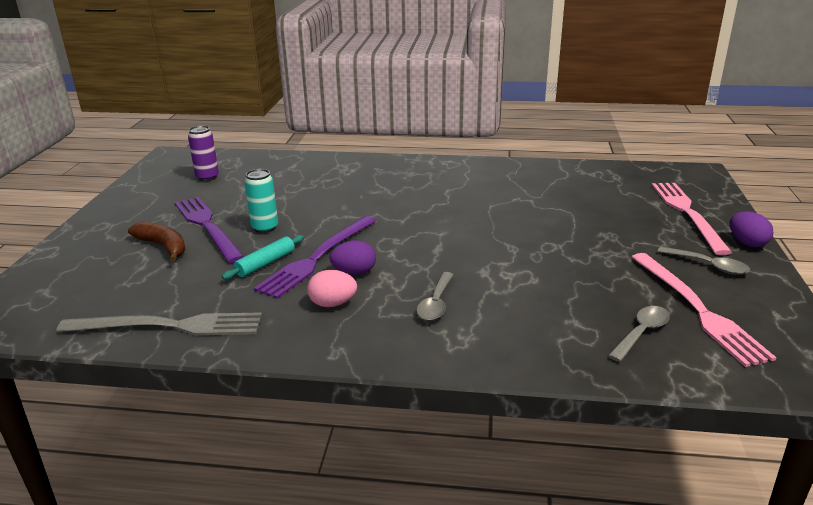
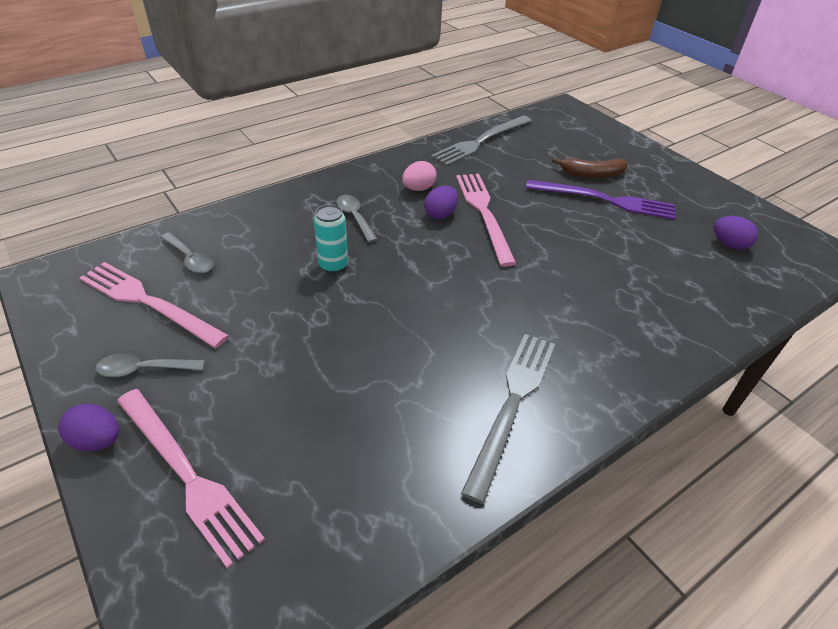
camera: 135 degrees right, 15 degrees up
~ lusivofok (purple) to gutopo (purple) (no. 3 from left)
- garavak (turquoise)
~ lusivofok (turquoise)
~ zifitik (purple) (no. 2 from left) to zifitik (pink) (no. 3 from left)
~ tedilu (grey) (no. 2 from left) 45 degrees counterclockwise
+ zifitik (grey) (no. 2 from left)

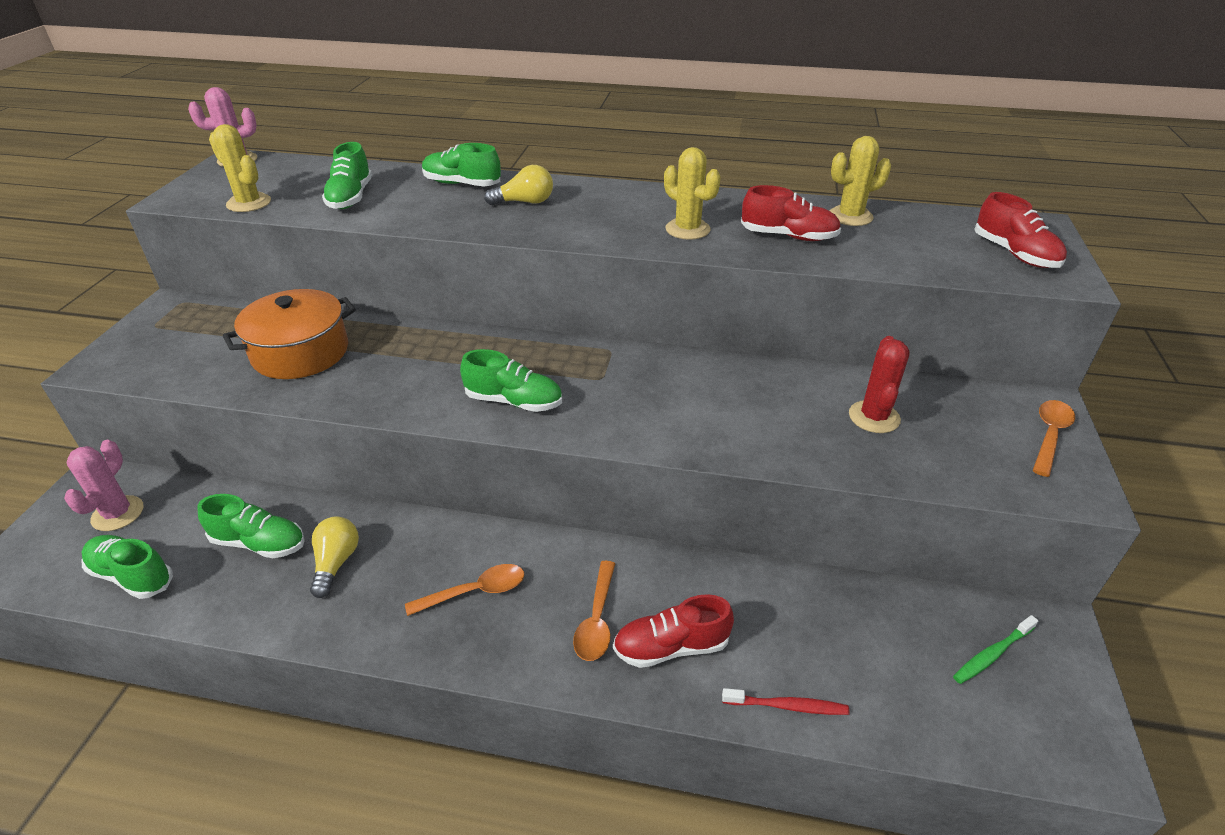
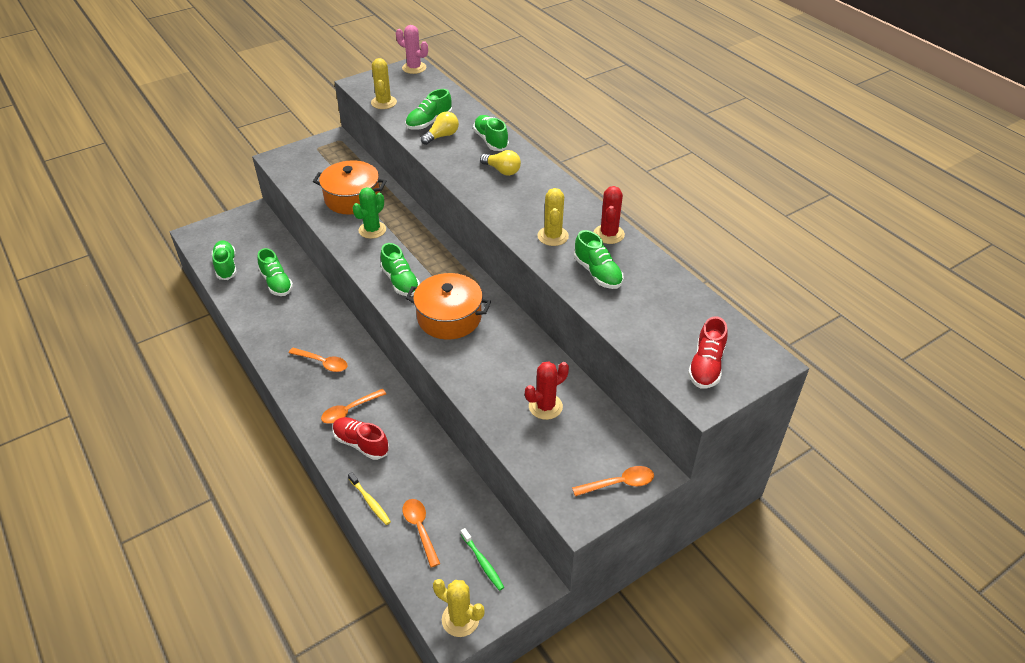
camera: 45 degrees right, 5 degrees up
- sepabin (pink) (no. 1 from left)
~ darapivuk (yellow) (no. 1 from left)
~ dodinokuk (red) to dodinokuk (yellow)
~ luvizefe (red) (no. 2 from left) to luvizefe (green) (no. 6 from left)
~ sepabin (yellow) (no. 3 from left in the first image) to sepabin (yellow) (no. 2 from left)
~ dodinokuk (green) 135 degrees counterclockwise
+ sepabin (green)
+ tedilu (orange) (no. 3 from left)
+ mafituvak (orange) (no. 2 from left)
+ sepabin (red) (no. 2 from left)

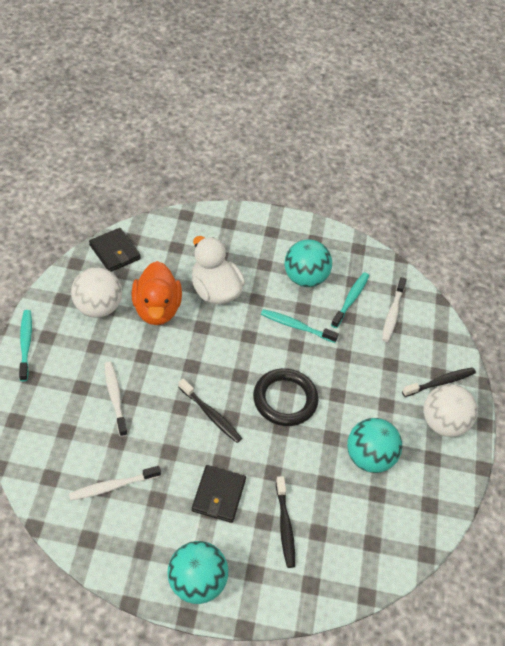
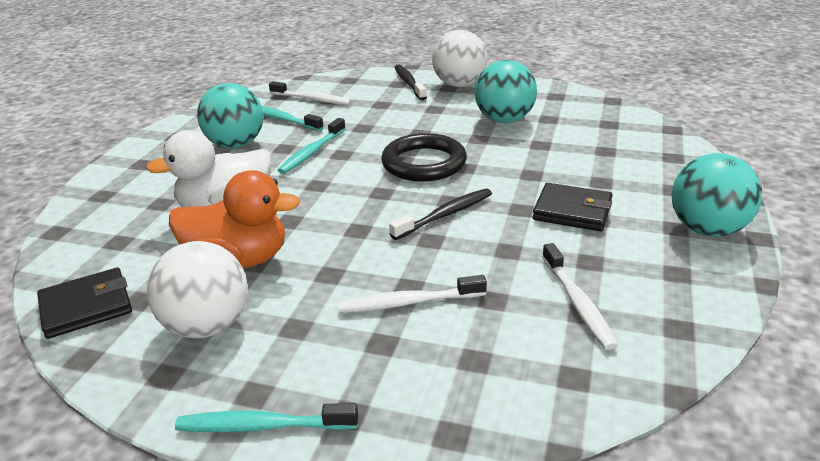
camera: 75 degrees left, 20 degrees down
- dodinokuk (black) (no. 2 from left)

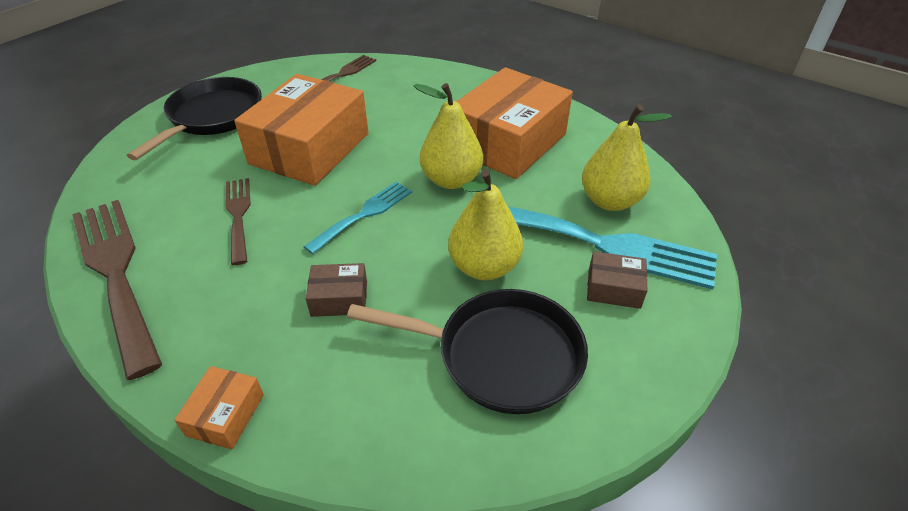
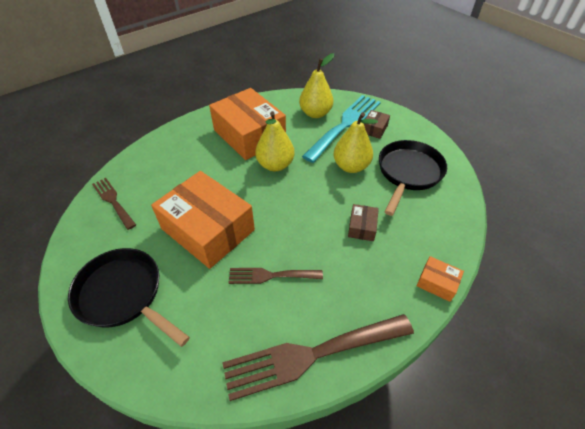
camera: 75 degrees left, 5 degrees up
- zifitik (turquoise) (no. 1 from left)

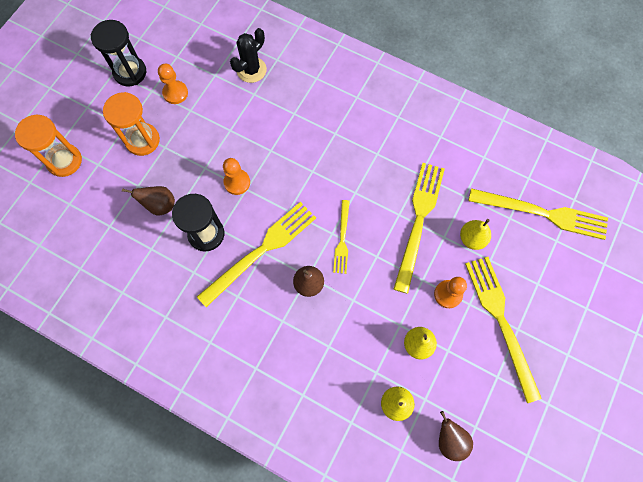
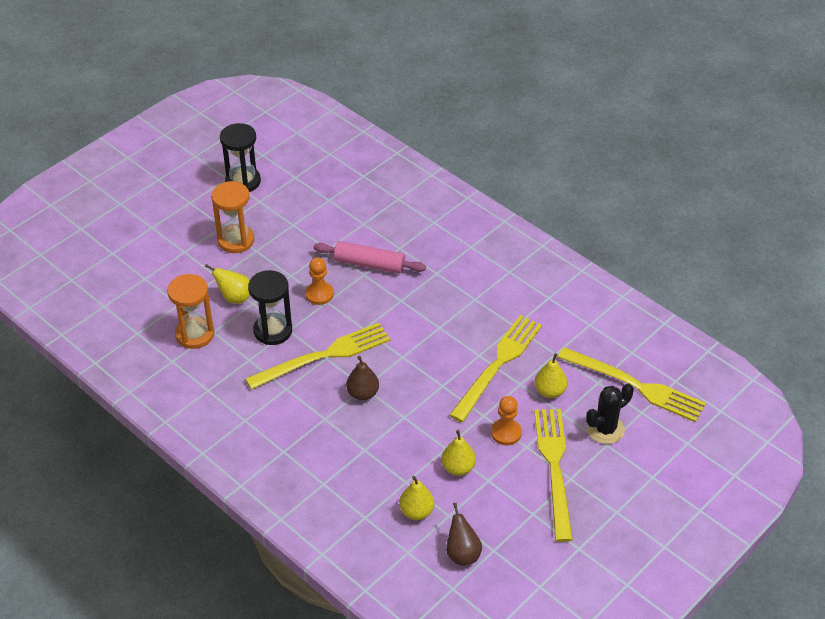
camera: 15 degrees right, 25 degrees down
~ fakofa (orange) (no. 1 from left)
~ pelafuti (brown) (no. 1 from left) to pelafuti (yellow) (no. 1 from left)
- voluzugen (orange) (no. 1 from left)
~ sepabin (black)
- zifitik (yellow) (no. 2 from left)
+ garavak (pink)

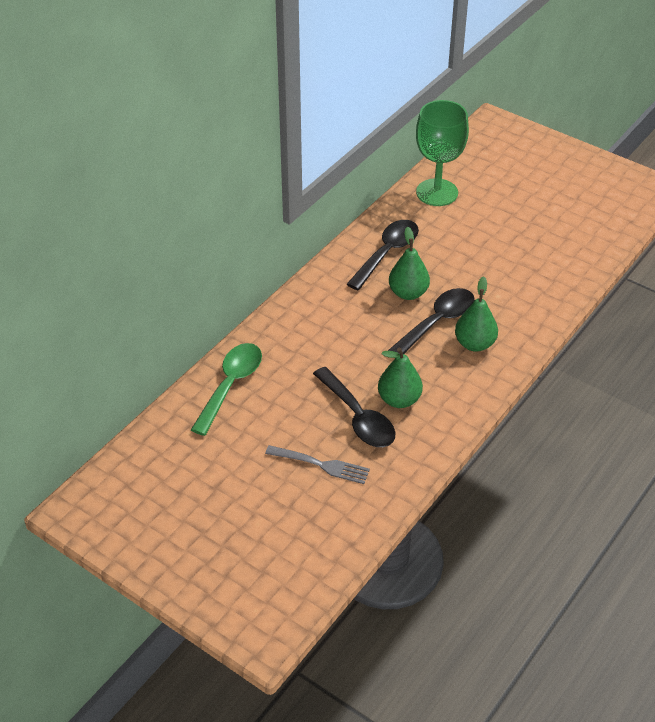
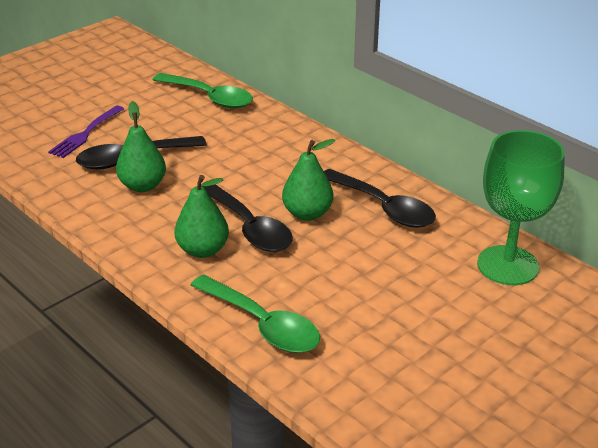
camera: 100 degrees right, 10 degrees down
~ zifitik (grey) to zifitik (purple)
+ tedilu (green) (no. 2 from left)

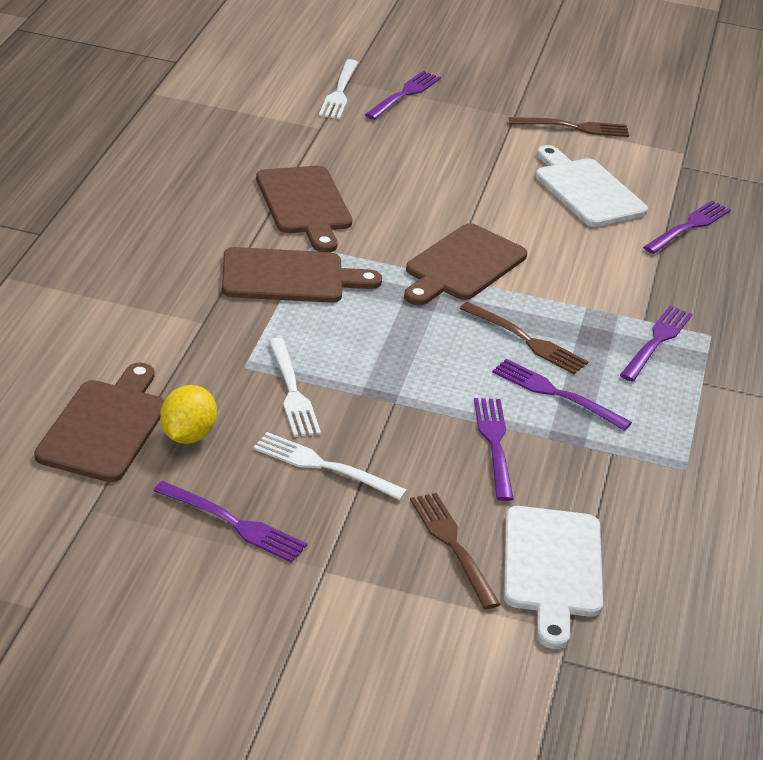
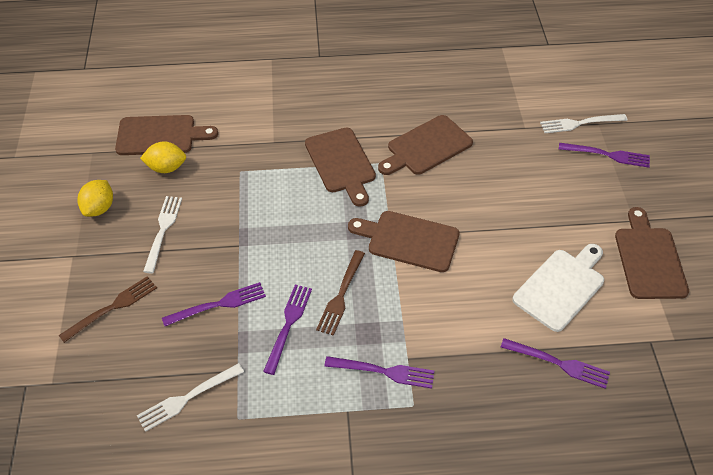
camera: 75 degrees right, 15 degrees up
~ zifitik (purple) (no. 1 from left) to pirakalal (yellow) (no. 1 from left)
~ zifitik (white) (no. 1 from left in the first image) to zifitik (white) (no. 2 from left)
- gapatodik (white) (no. 1 from left)
~ zifitik (brown) (no. 3 from left) to gapatodik (brown) (no. 5 from left)

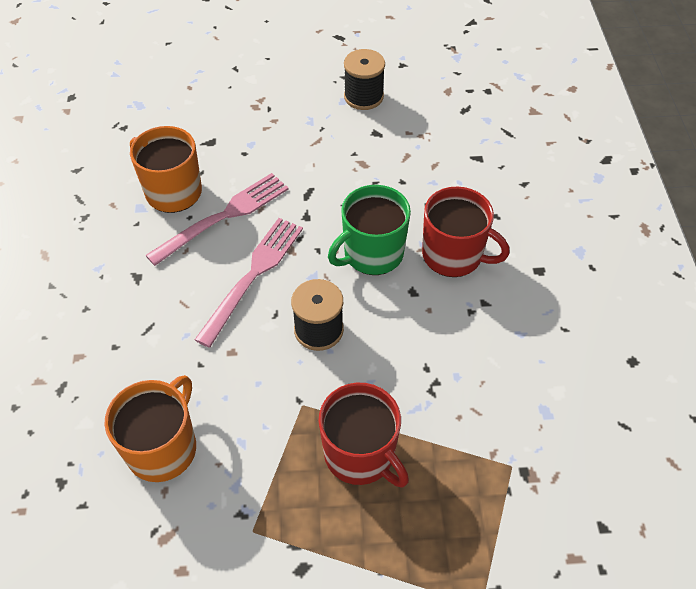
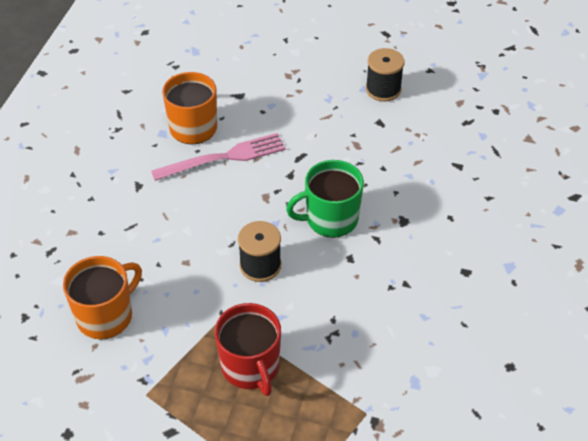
camera: 20 degrees right, 5 degrees down
- zifitik (pink) (no. 2 from left)
- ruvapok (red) (no. 2 from left)

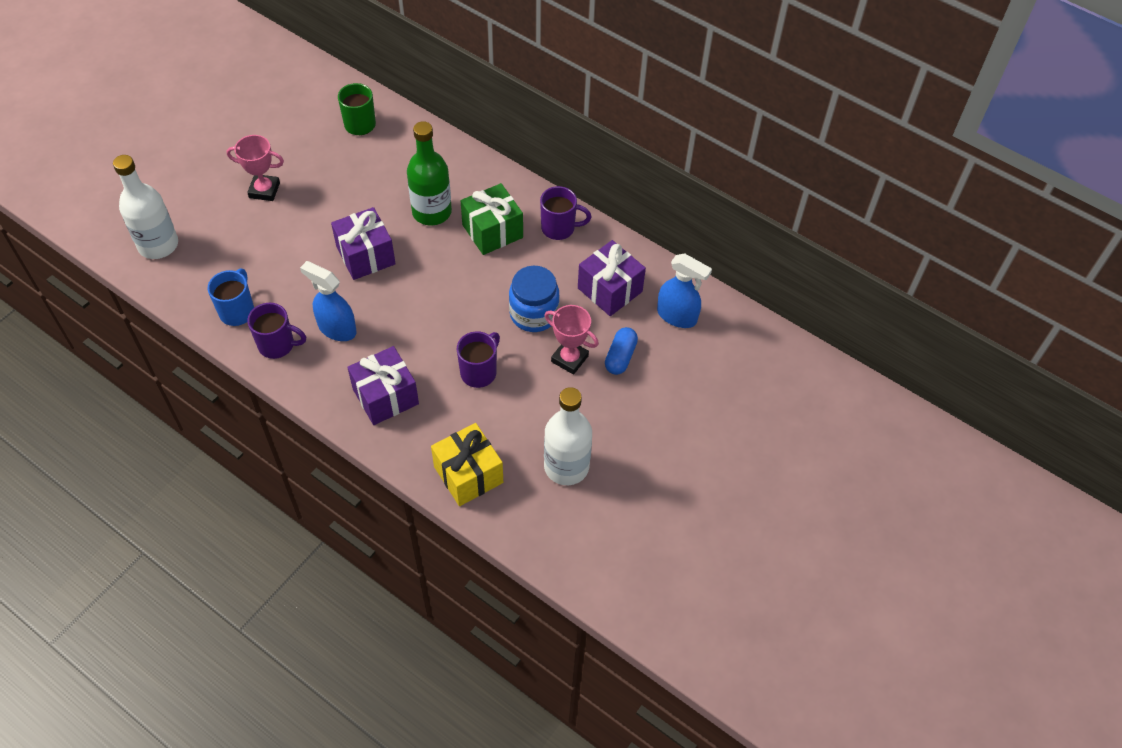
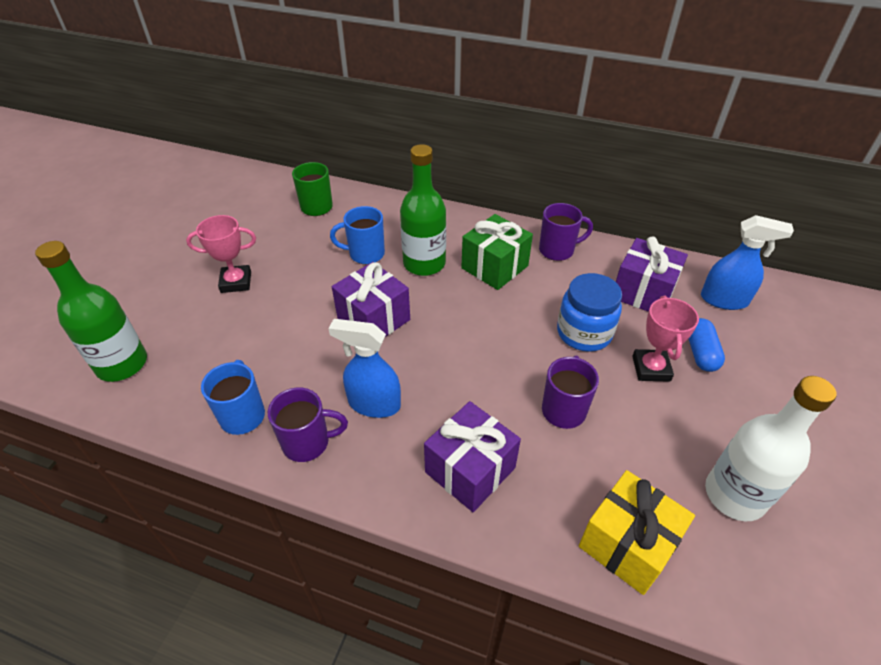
camera: 15 degrees left, 10 degrees down
~ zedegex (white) (no. 1 from left) to zedegex (green) (no. 1 from left)
~ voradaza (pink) (no. 2 from left) 75 degrees clockwise
+ ruvapok (blue) (no. 2 from left)

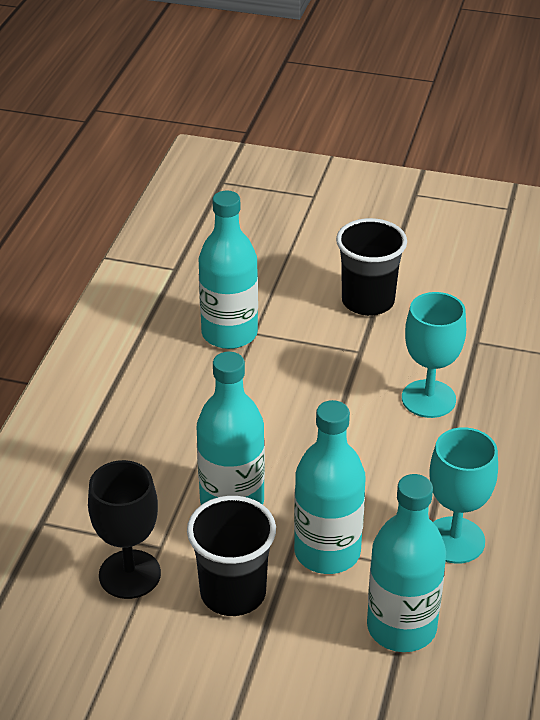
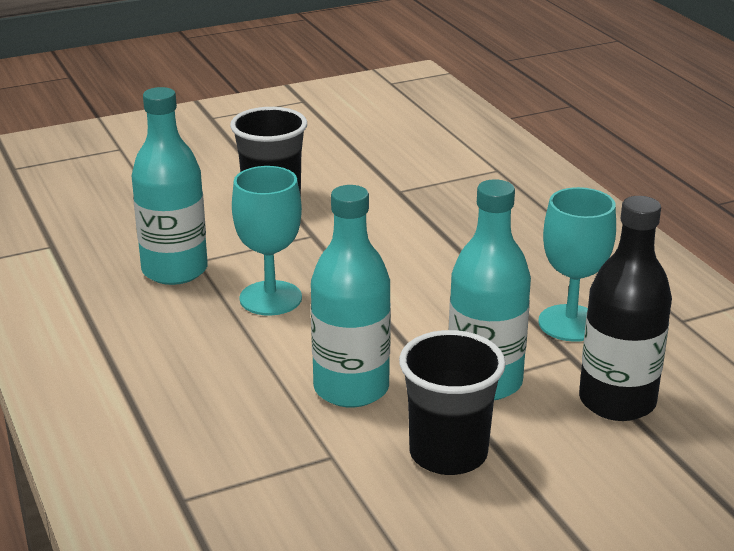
camera: 40 degrees left, 10 degrees down
- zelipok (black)
~ zedegex (turquoise) (no. 4 from left) to zedegex (black)
~ zelipok (turquoise) (no. 1 from left)

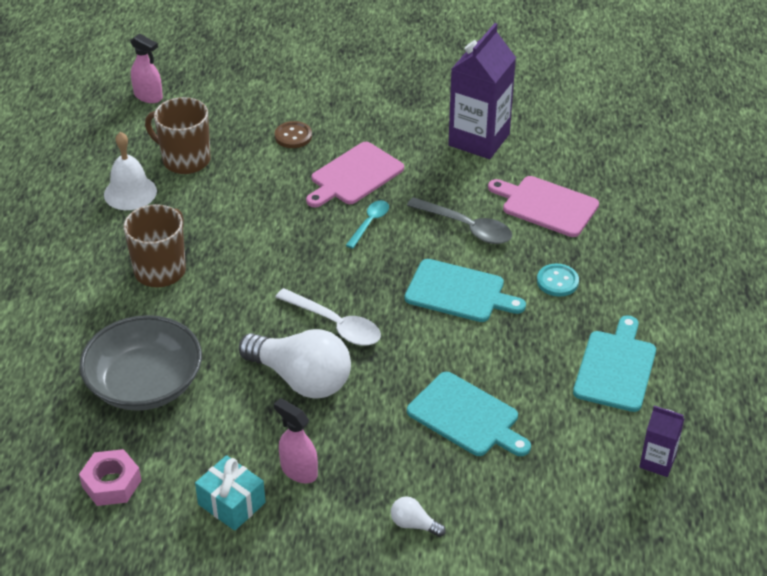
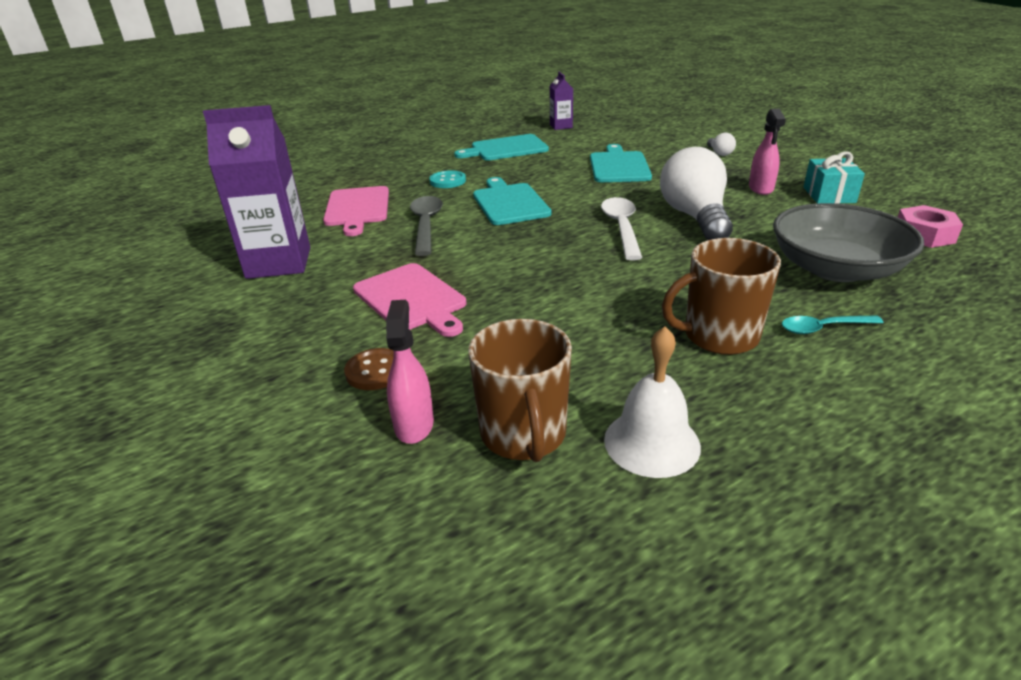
camera: 125 degrees left, 10 degrees down
~ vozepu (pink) (no. 1 from left)
~ gapatodik (pink) (no. 1 from left in the first image) 45 degrees clockwise
~ tedilu (turquoise)

